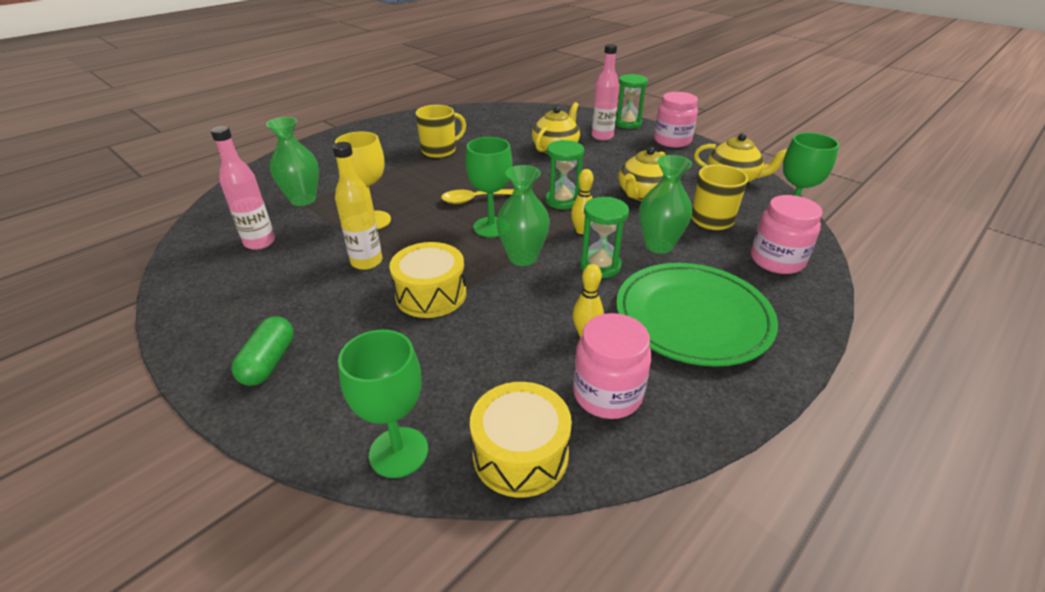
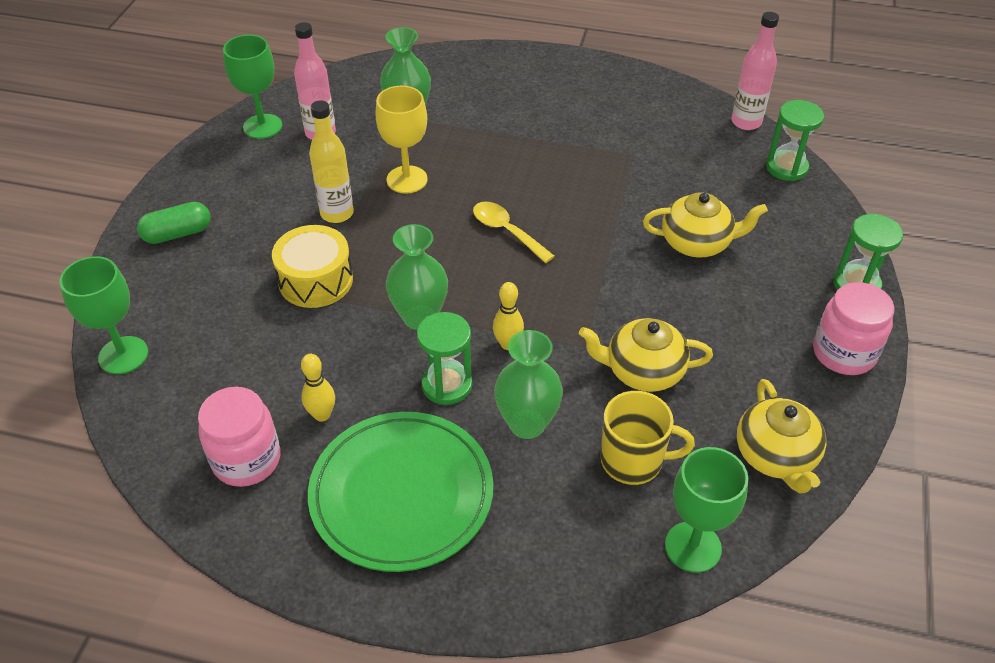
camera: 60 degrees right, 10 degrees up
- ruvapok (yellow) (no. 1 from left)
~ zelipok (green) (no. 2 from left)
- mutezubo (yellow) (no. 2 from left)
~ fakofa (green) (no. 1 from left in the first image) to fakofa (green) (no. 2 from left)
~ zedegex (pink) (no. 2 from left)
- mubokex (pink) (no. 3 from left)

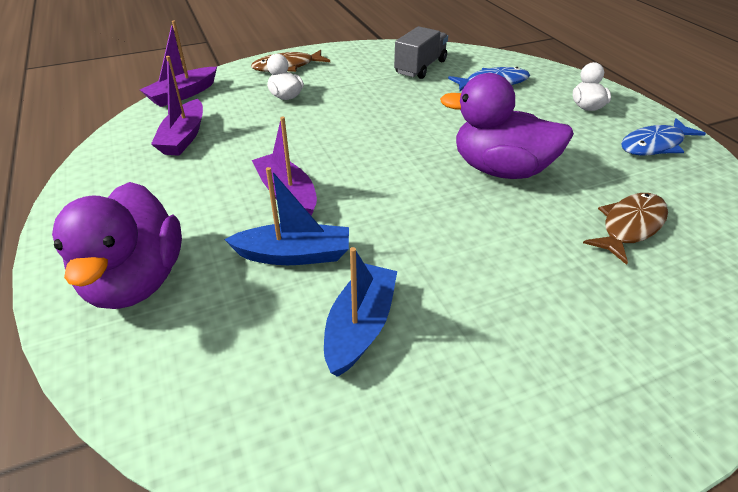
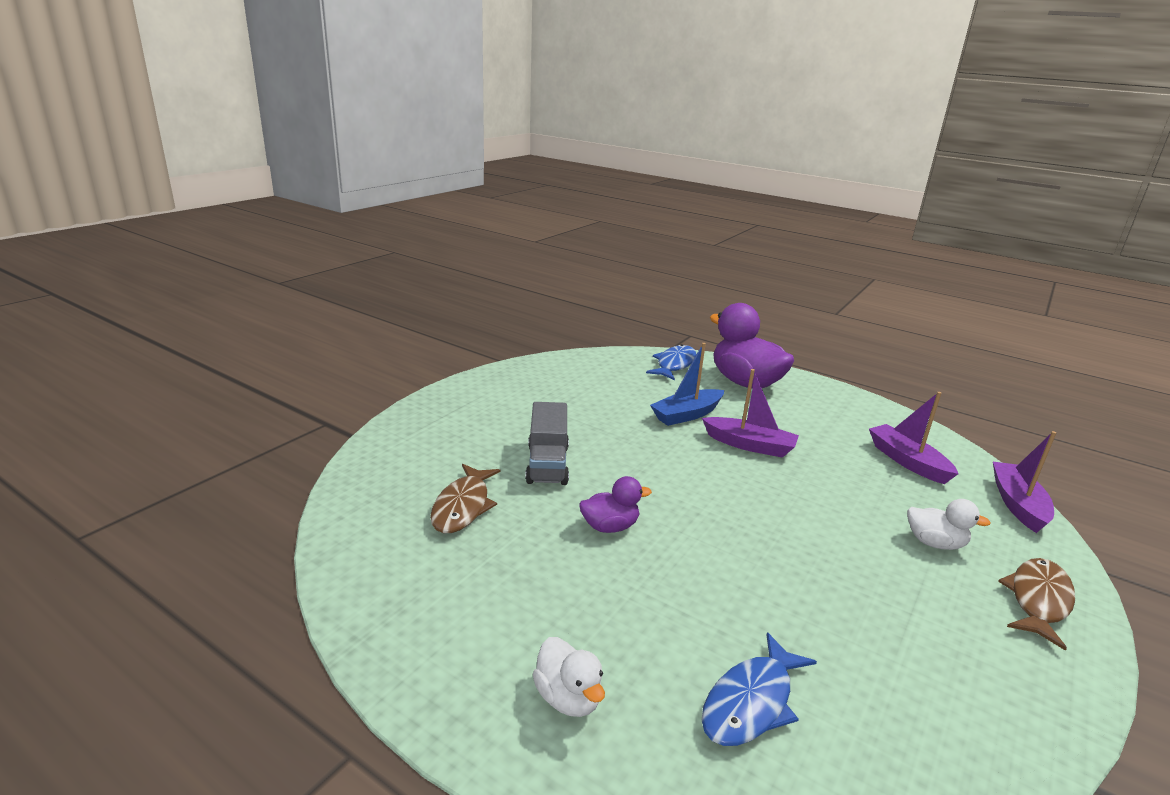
camera: 145 degrees right, 15 degrees down
- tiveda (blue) (no. 2 from left)
~ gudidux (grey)
~ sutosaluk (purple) (no. 2 from left in the first image) x0.50
~ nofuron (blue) (no. 2 from left in the first image) to nofuron (blue) (no. 1 from left)

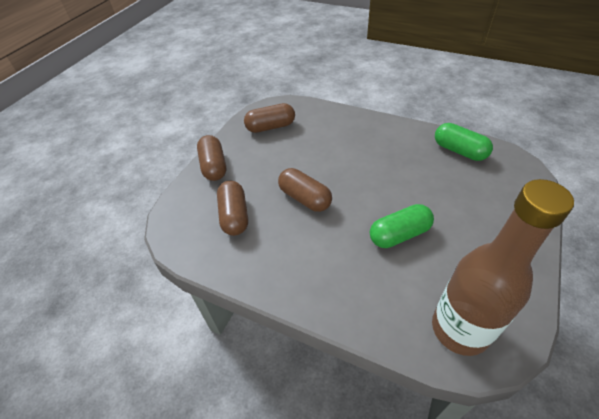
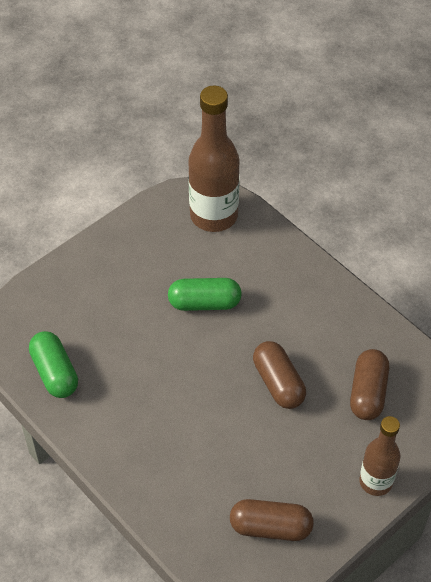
camera: 160 degrees left, 5 degrees up
~ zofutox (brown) (no. 1 from left) to zedegex (brown) (no. 2 from left)

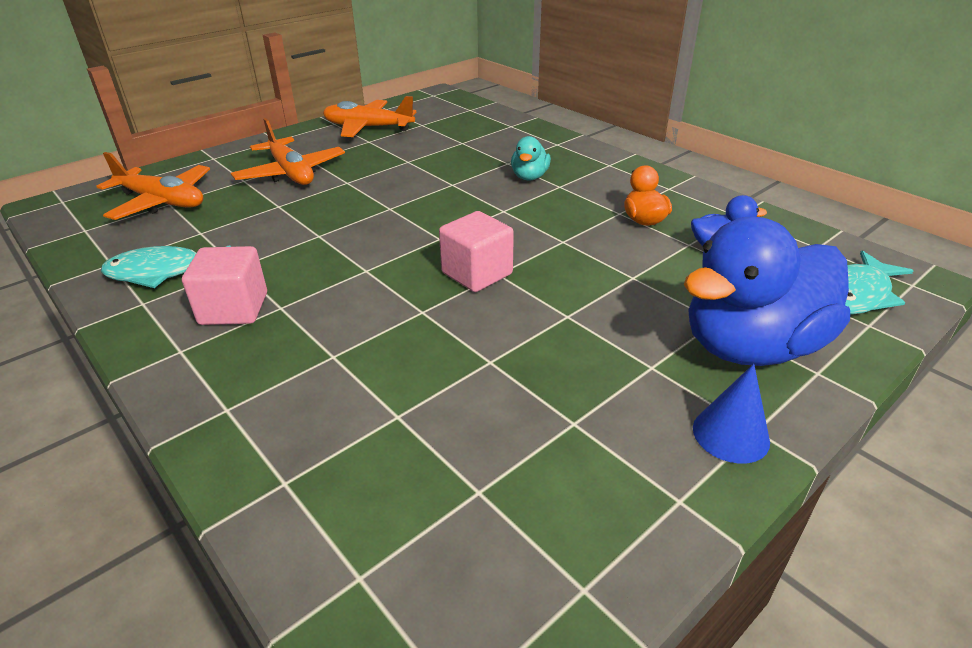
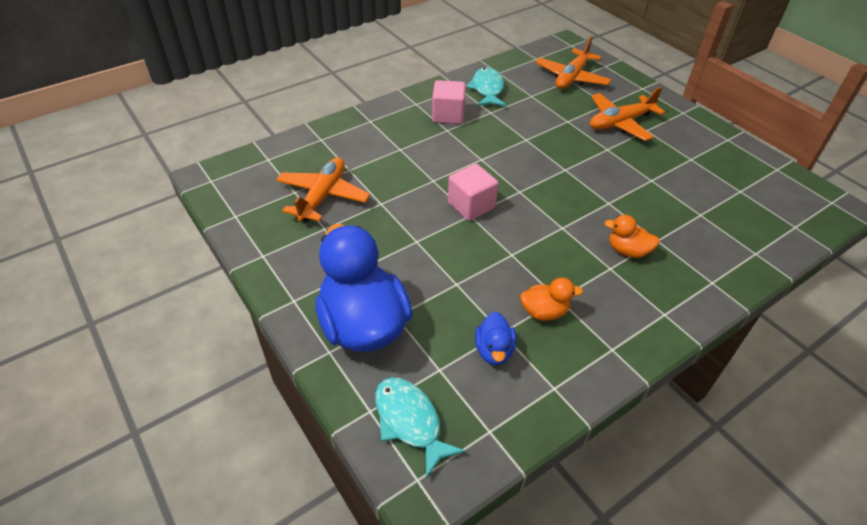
camera: 95 degrees right, 10 degrees up
~ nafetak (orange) (no. 3 from left in the first image) to nafetak (orange) (no. 1 from left)
~ sutosaluk (turquoise) to sutosaluk (orange) (no. 2 from left)
- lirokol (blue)

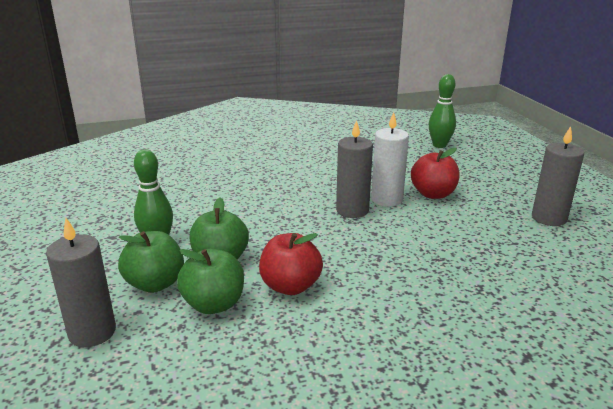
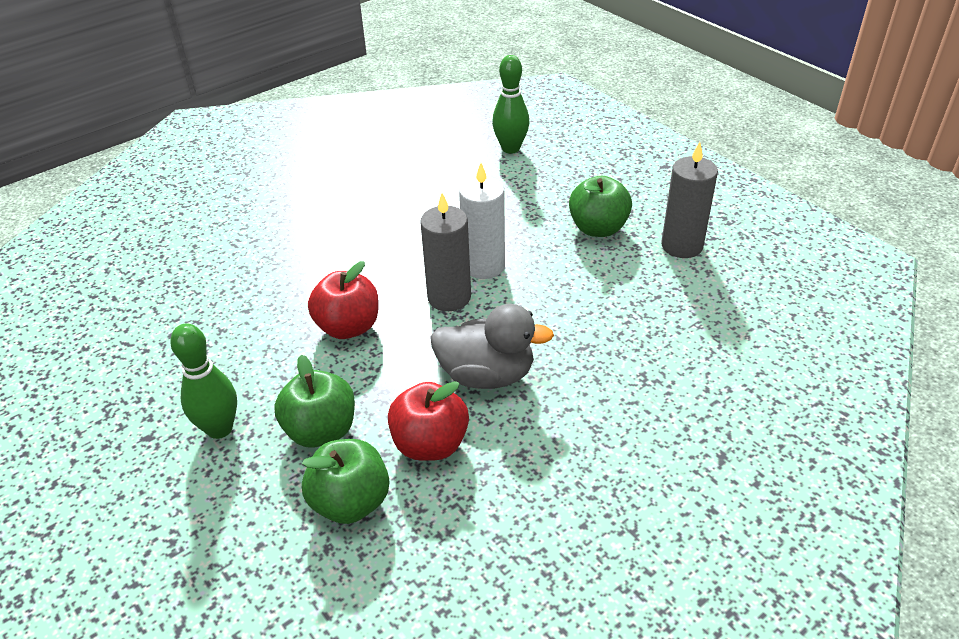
camera: 20 degrees left, 15 degrees up
- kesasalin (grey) (no. 1 from left)
~ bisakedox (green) (no. 1 from left in the first image) to bisakedox (green) (no. 3 from left)
~ bisakedox (red) (no. 2 from left in the first image) to bisakedox (red) (no. 1 from left)
+ sutosaluk (grey)

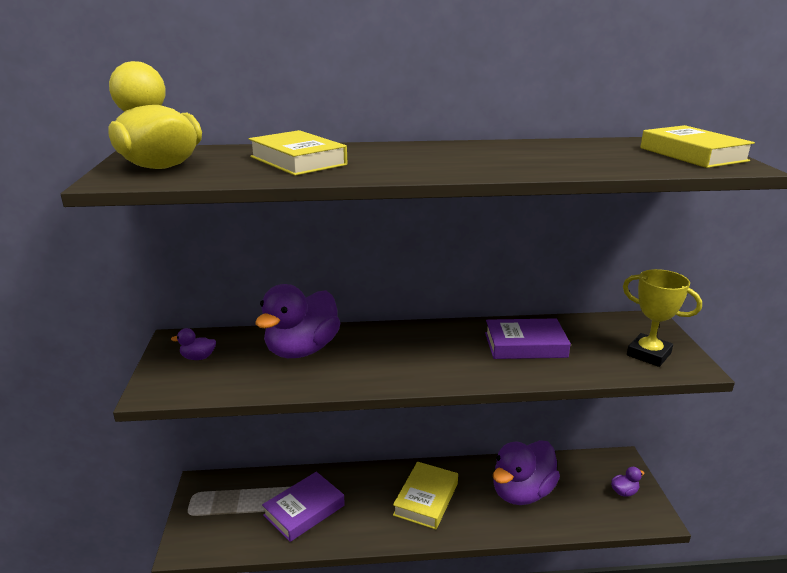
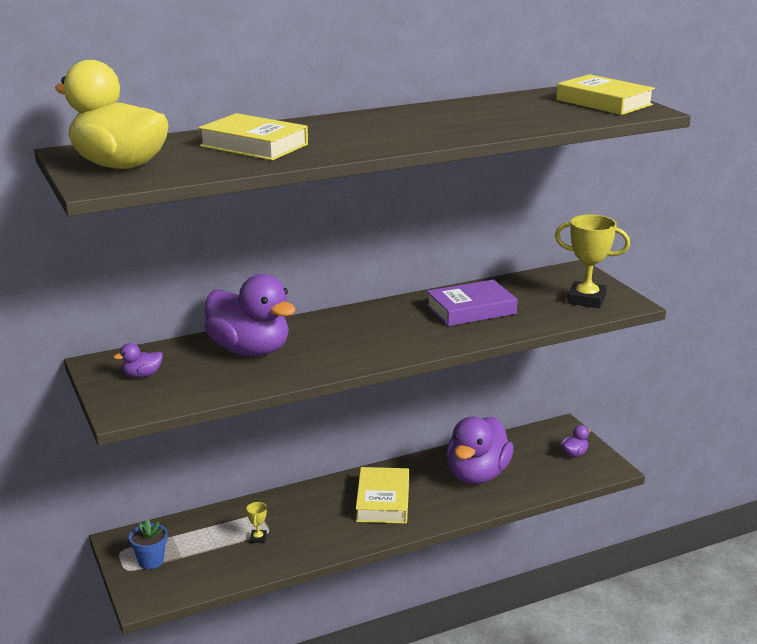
camera: 20 degrees left, 0 degrees up
~ sutosaluk (purple) (no. 2 from left) 60 degrees counterclockwise
~ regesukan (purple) (no. 1 from left) to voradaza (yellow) (no. 1 from left)
+ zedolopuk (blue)

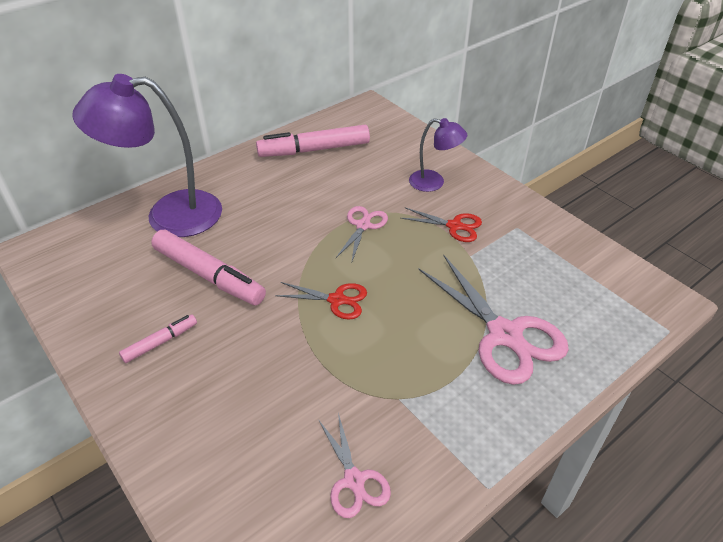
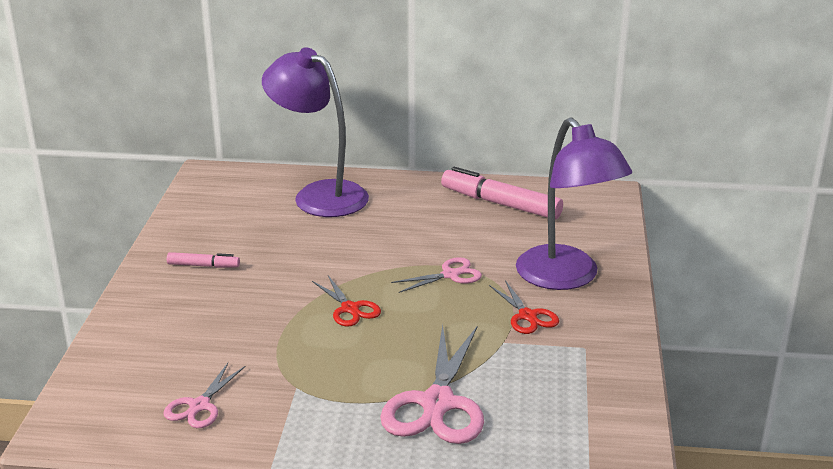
camera: 45 degrees right, 15 degrees down
- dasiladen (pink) (no. 2 from left)
~ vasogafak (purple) (no. 2 from left) x1.95

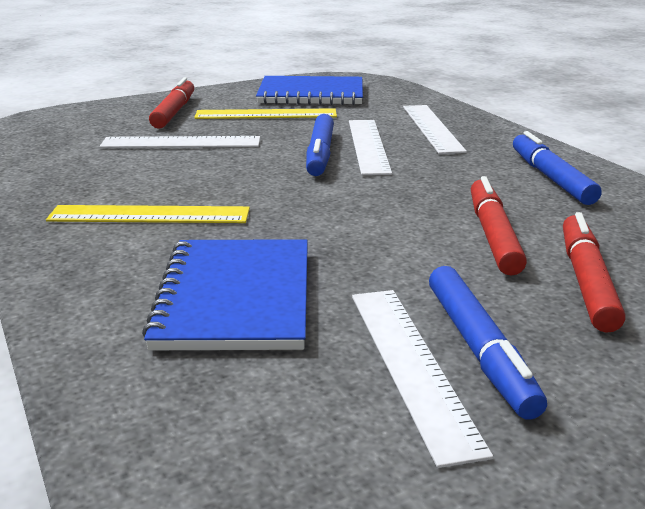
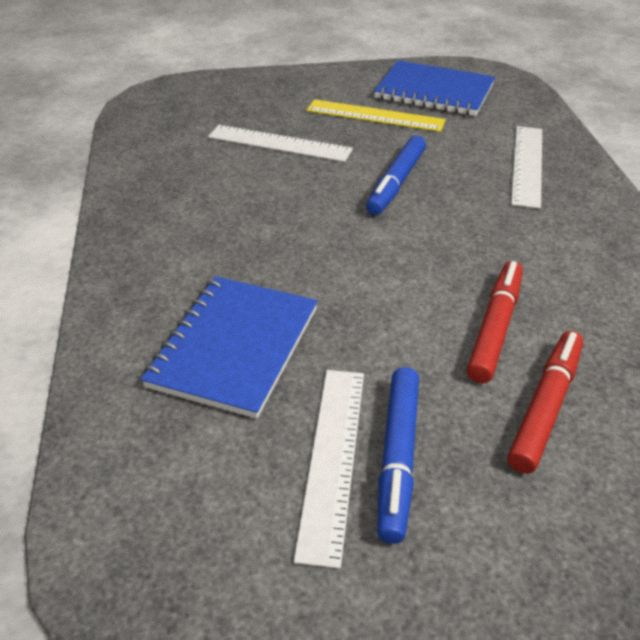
camera: 20 degrees right, 15 degrees up
- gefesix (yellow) (no. 1 from left)
- dasiladen (red) (no. 1 from left)
- gefesix (white) (no. 2 from left)
- dasiladen (blue) (no. 3 from left)

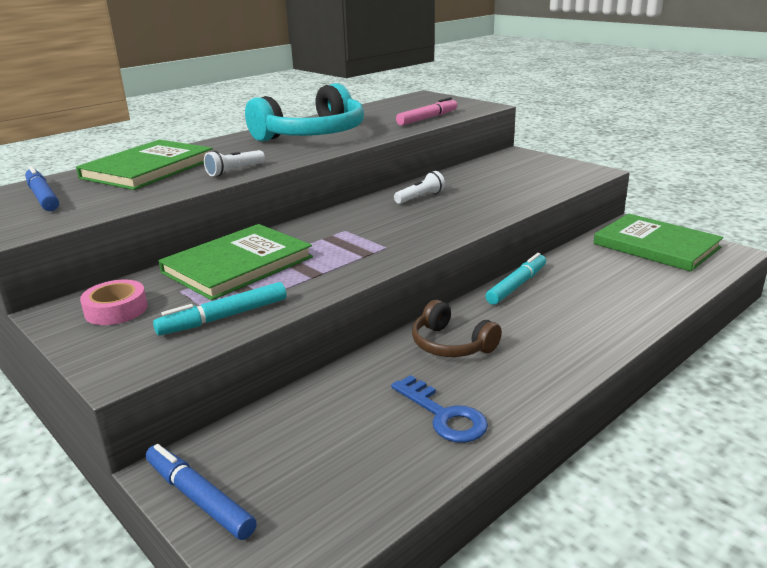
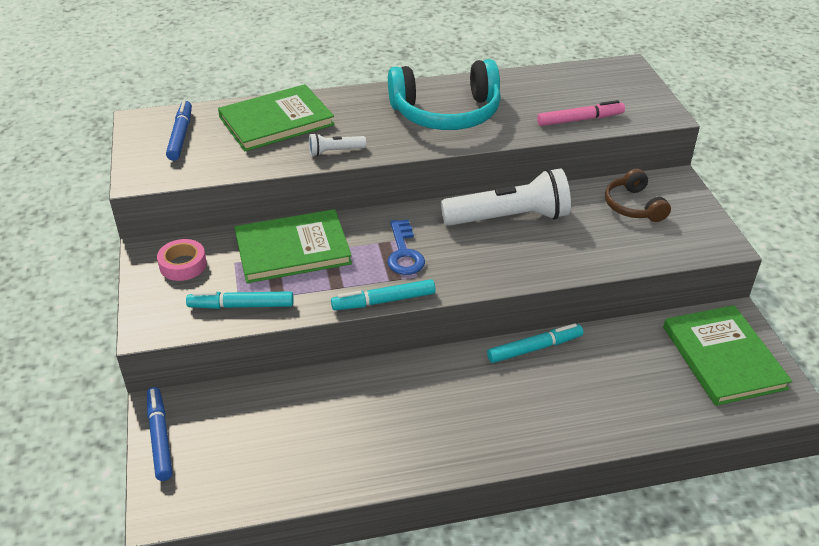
camera: 30 degrees right, 15 degrees up
~ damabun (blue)
~ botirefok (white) (no. 2 from left) x2.20
~ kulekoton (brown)
+ dasiladen (turquoise) (no. 2 from left)

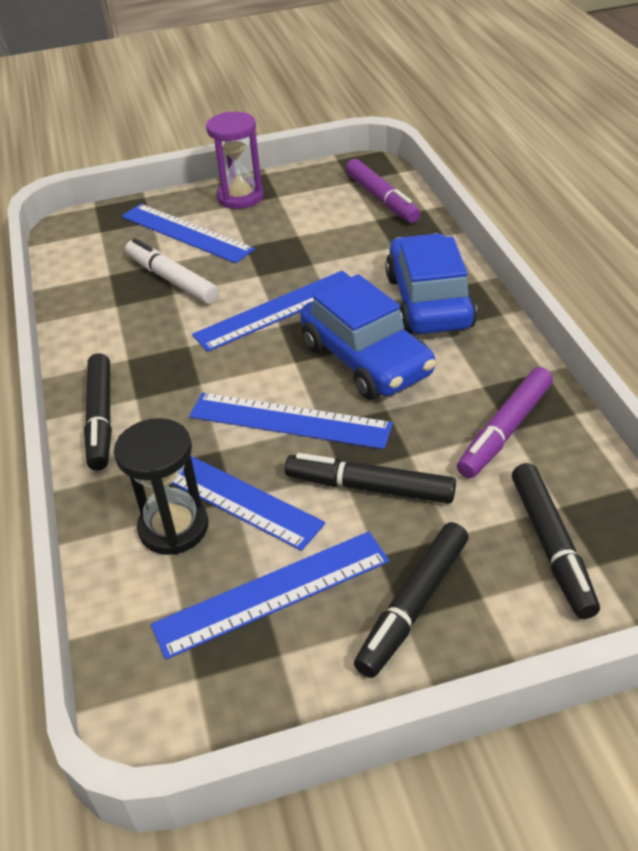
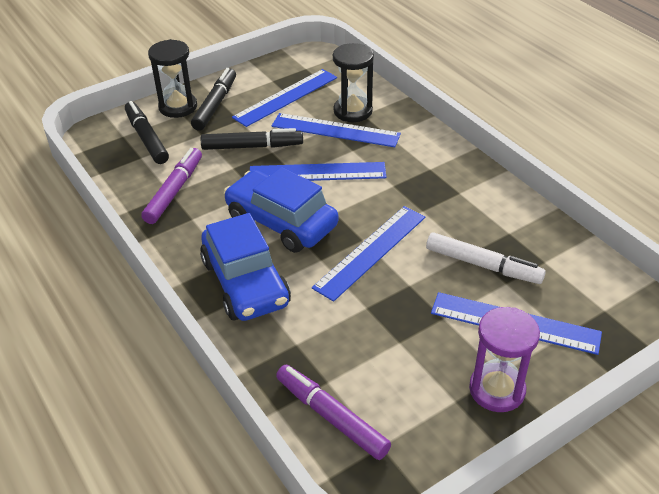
camera: 160 degrees right, 0 degrees up
- dasiladen (black) (no. 1 from left)
+ fakofa (black) (no. 1 from left)

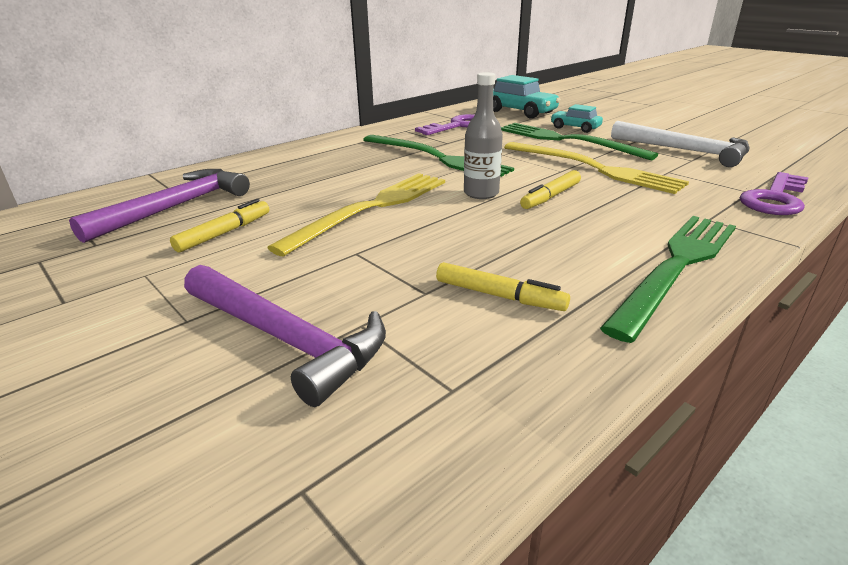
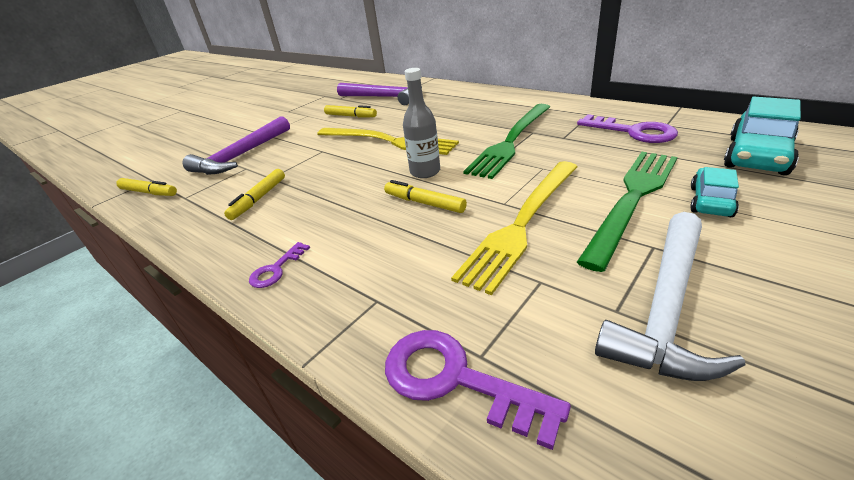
camera: 85 degrees right, 5 degrees up
~ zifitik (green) (no. 3 from left) to damabun (purple) (no. 1 from left)
+ dasiladen (yellow) (no. 1 from left)

